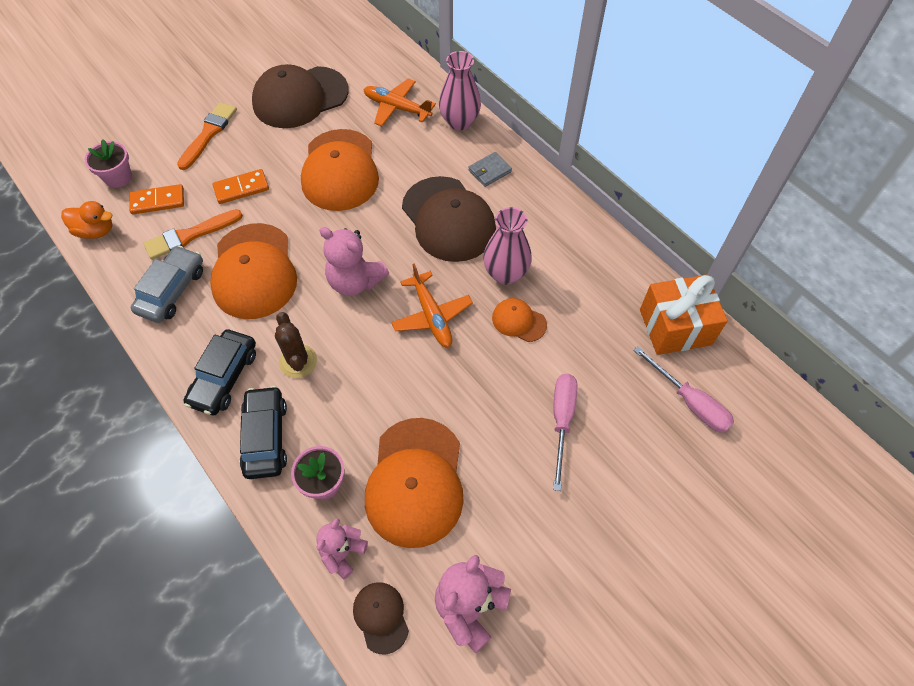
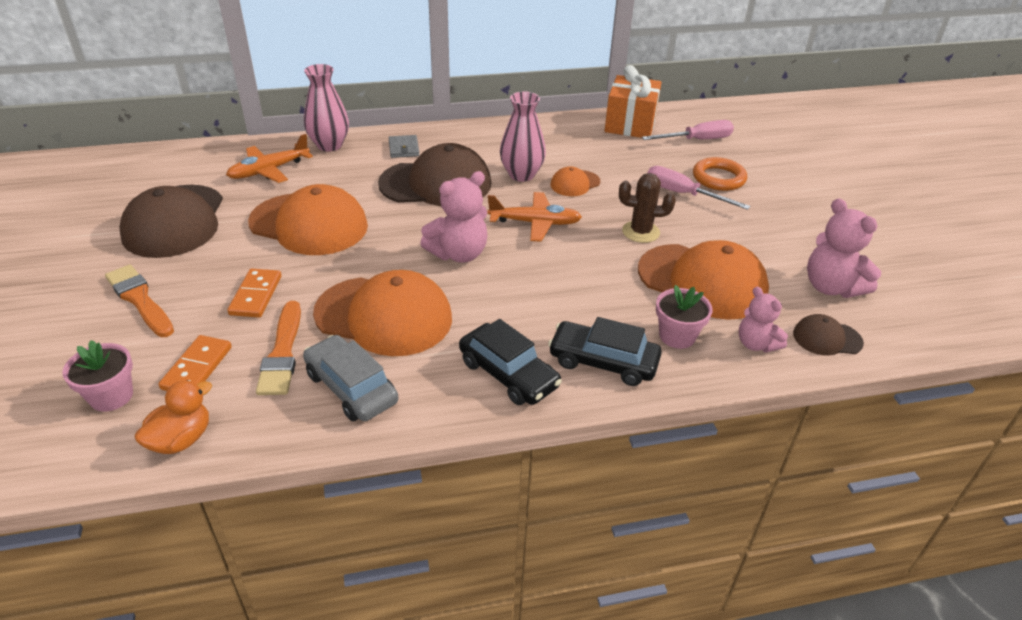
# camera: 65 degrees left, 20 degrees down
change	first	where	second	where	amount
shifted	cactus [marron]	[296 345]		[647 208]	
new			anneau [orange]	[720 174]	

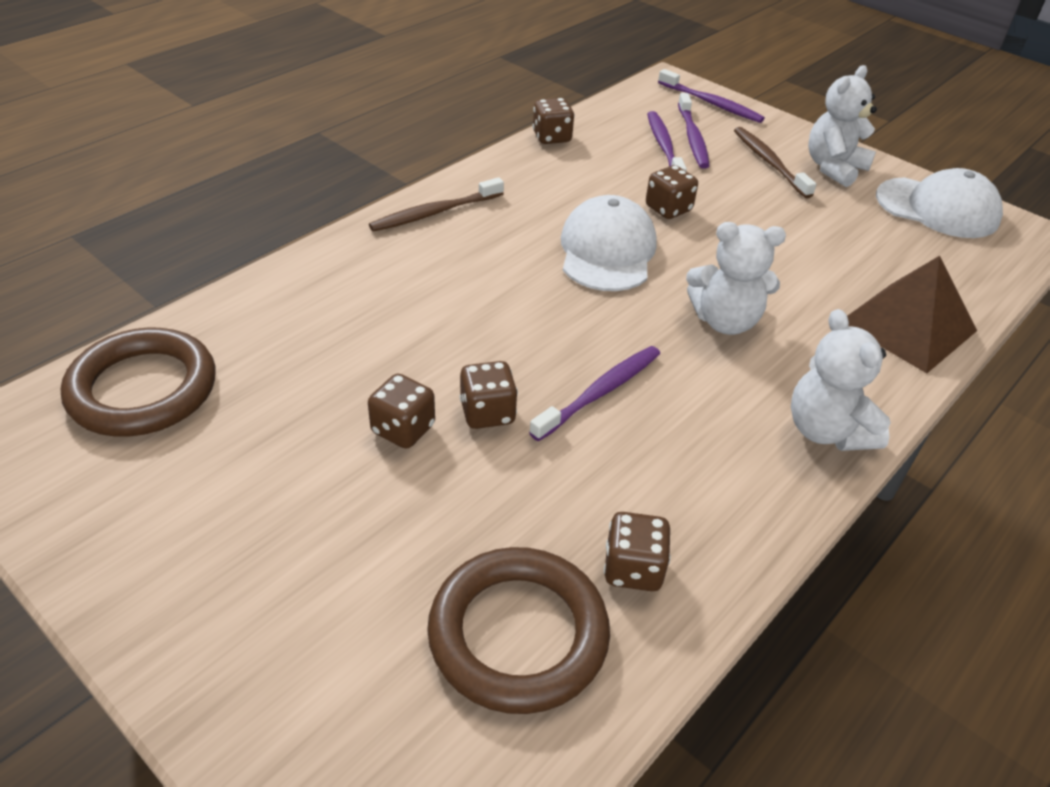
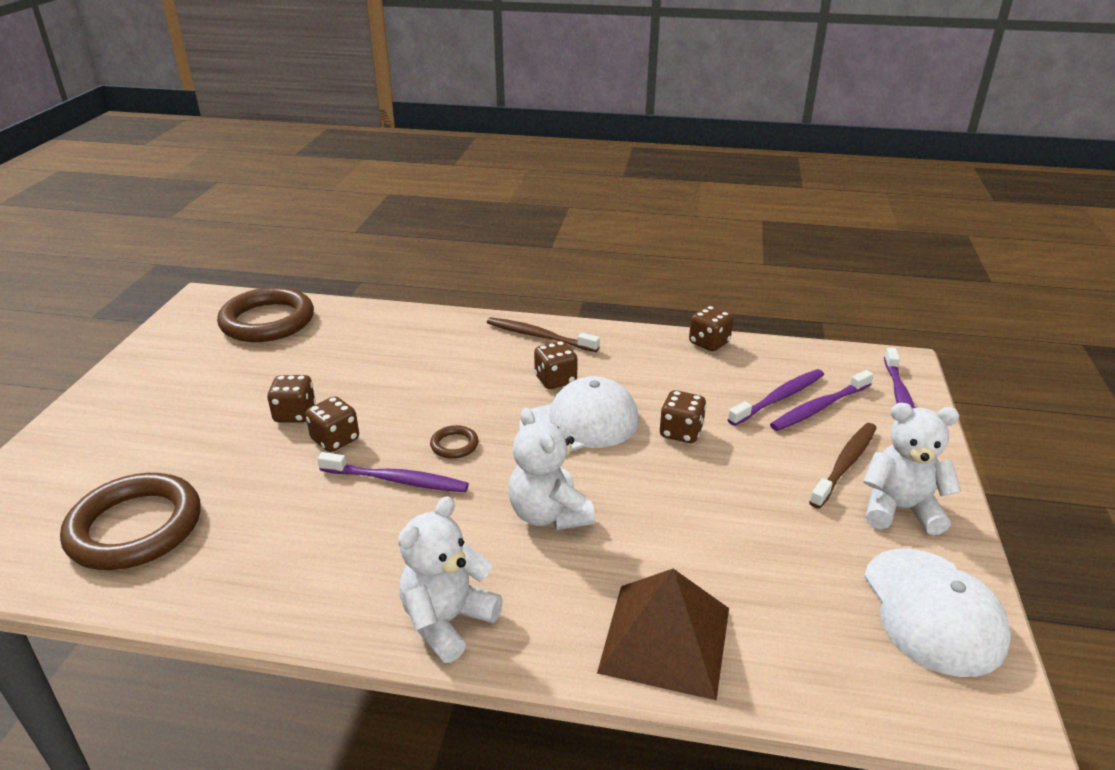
# camera: 60 degrees right, 10 degrees down
change	first	where	second	where	amount
new			anneau [marron]	[454 442]	
shifted	dé [marron]	[637 551]		[556 365]	

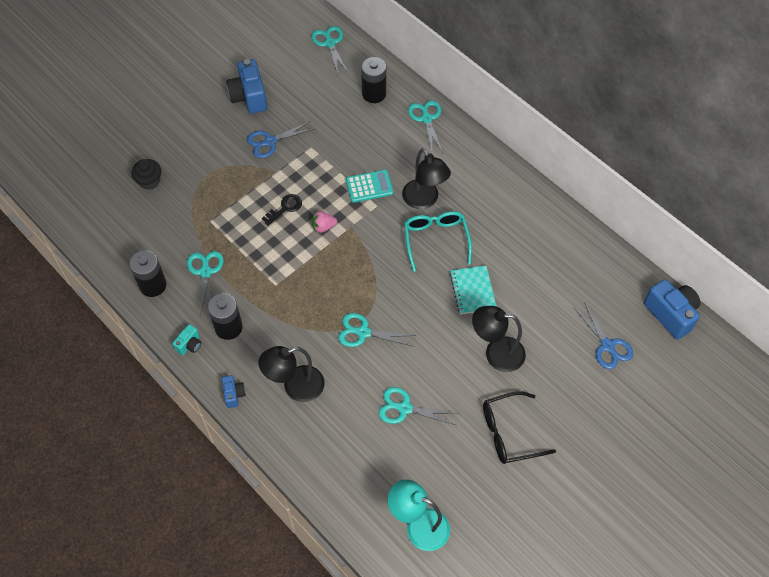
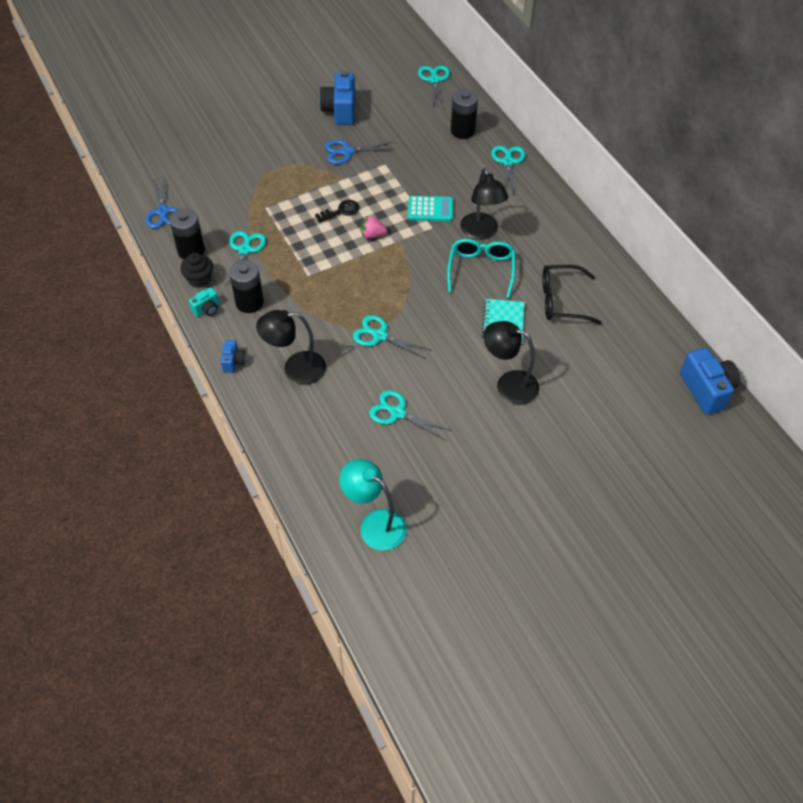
# camera: 15 degrees right, 5 degrees down
change	first	where	second	where	amount
shifted	ciseaux [bleu]	[603 335]		[162 202]	
shifted	muffin [noir]	[146 174]		[196 270]	
shifted	lunettes [noir]	[519 427]		[572 294]	

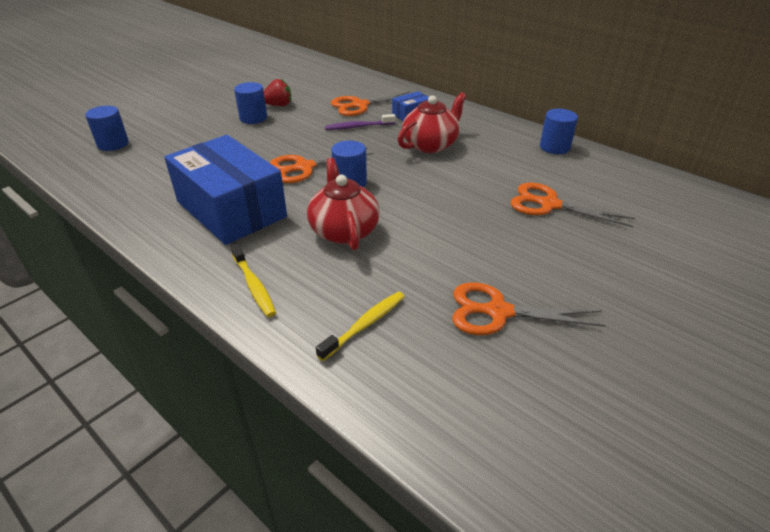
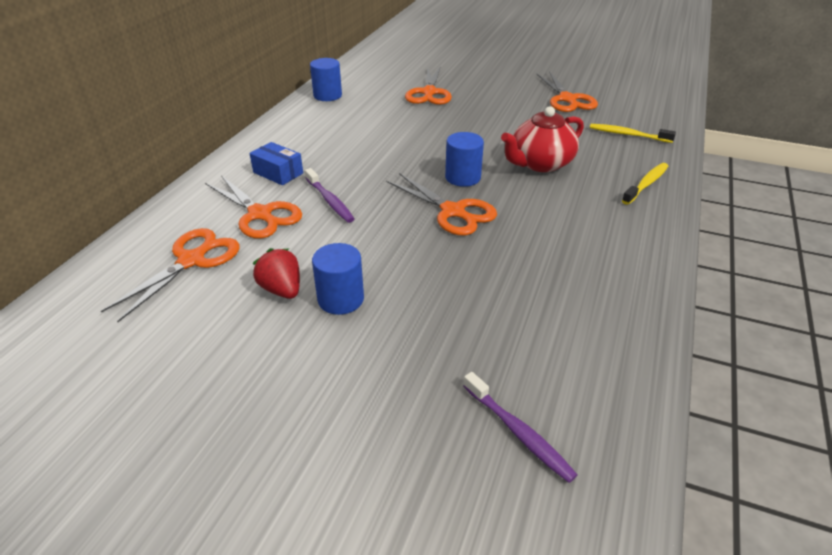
# camera: 110 degrees left, 0 degrees up
change	first	where	second	where	amount
new			ciseaux [orange]	[170 275]	
swapped	cylindre [bleu]	[107 128]	brosse à dents [violet]	[520 427]	
gone	boîte [bleu]	[225 190]			
gone	théière [rouge]	[432 122]			

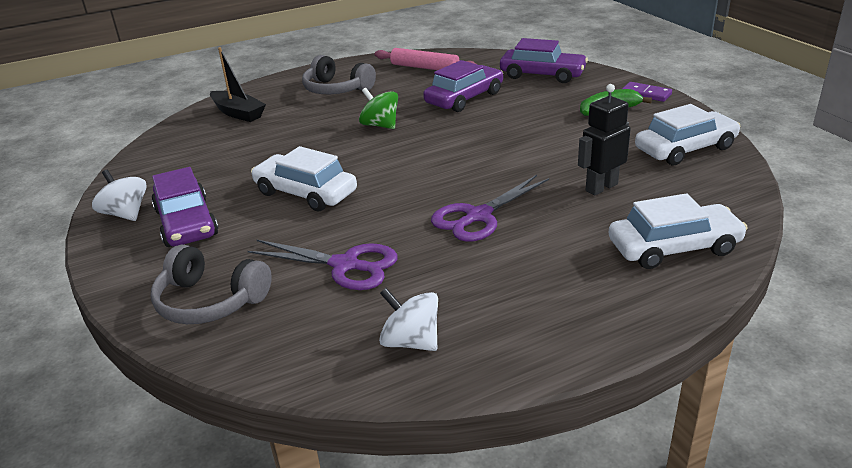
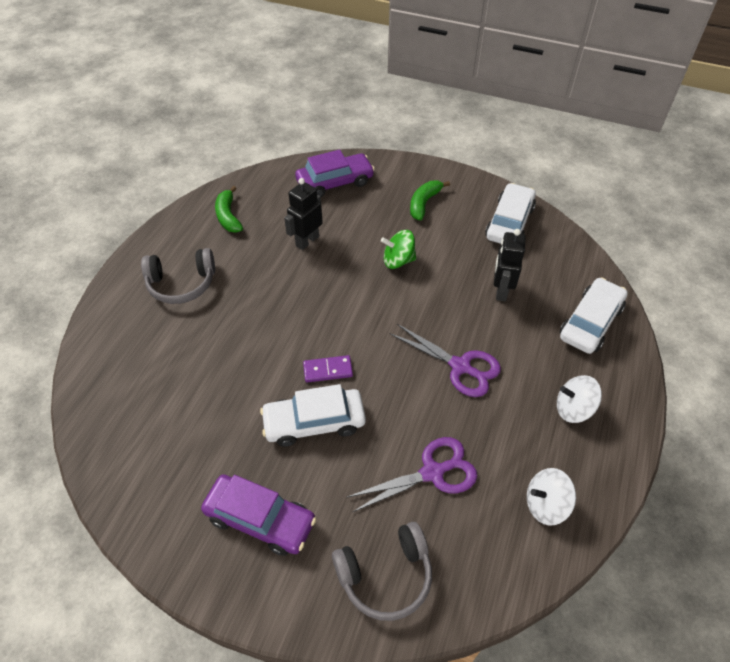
# camera: 45 degrees left, 20 degrees up
change	first	where	second	where	amount
swapped	rouleau à pâtisserie [rose]	[425 59]	banane [vert]	[229 209]	
swapped	voiture [violet]	[463 86]	robot [noir]	[303 214]	
shifted	domino [violet]	[647 92]		[328 368]	
shifted	toupie [vert]	[378 108]		[398 249]	
rotated	ciseaux [violet]	[490 208]		[445 360]	60 degrees counterclockwise
shifted	toupie [blanc]	[119 195]		[579 399]	
gone	bateau [noir]	[238 84]			

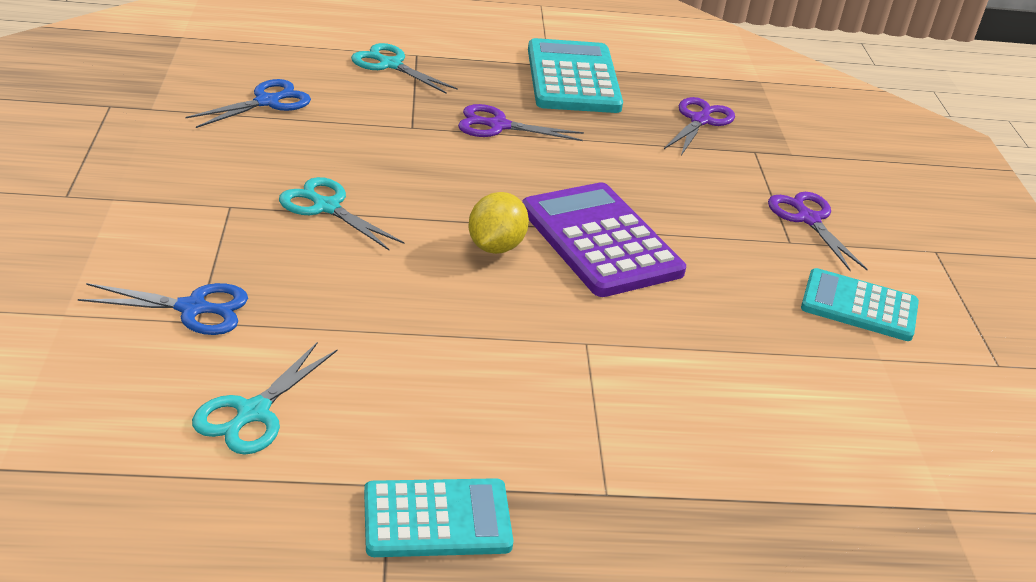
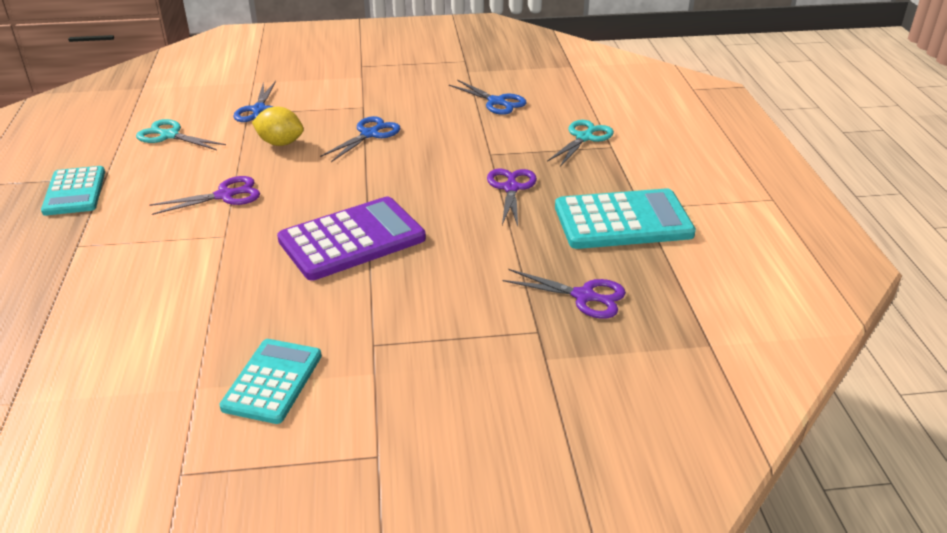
# camera: 90 degrees right, 0 degrees up
change	first	where	second	where	amount
shifted	ciseaux [violet]	[818 231]		[204 195]	
shifted	citron [jaune]	[498 223]		[278 126]	
repainted	ciseaux [turquoise]	[342 213]	ciseaux [bleu]	[360 139]	

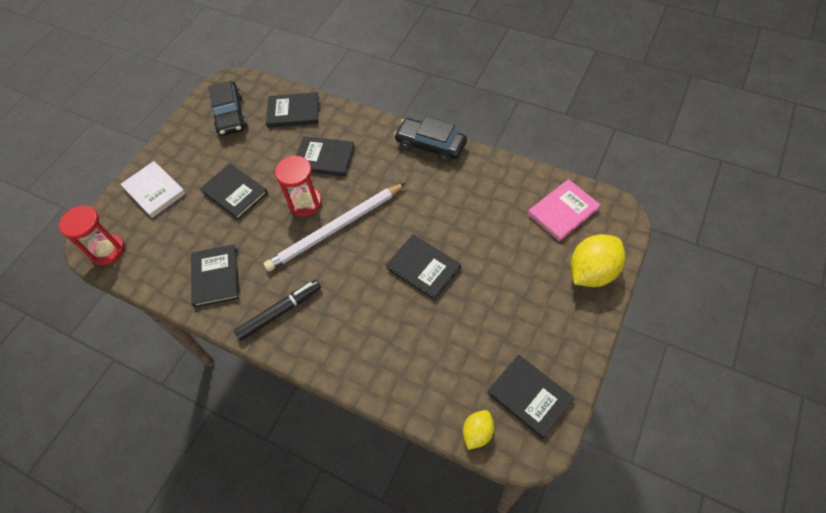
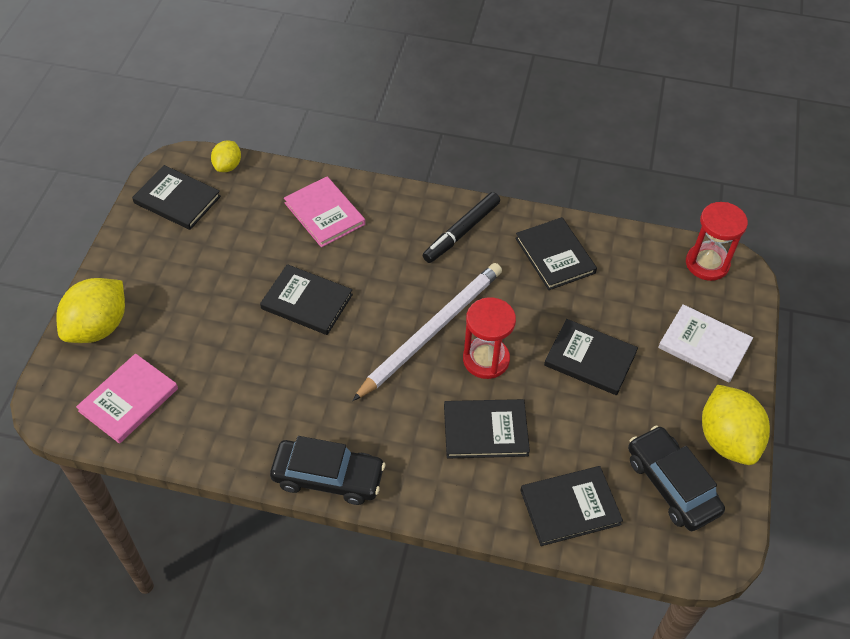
# camera: 160 degrees right, 5 degrees down
change	first	where	second	where	amount
new			livre [rose]	[324 212]	
new			citron [jaune]	[736 425]	

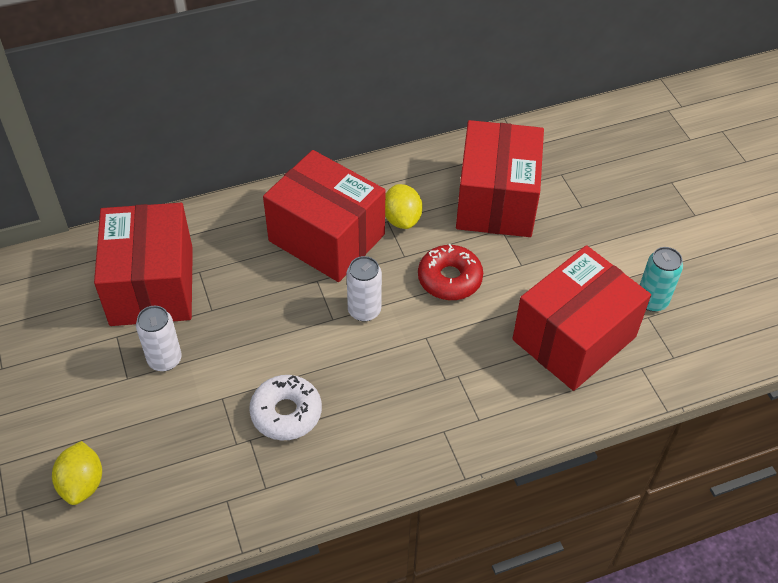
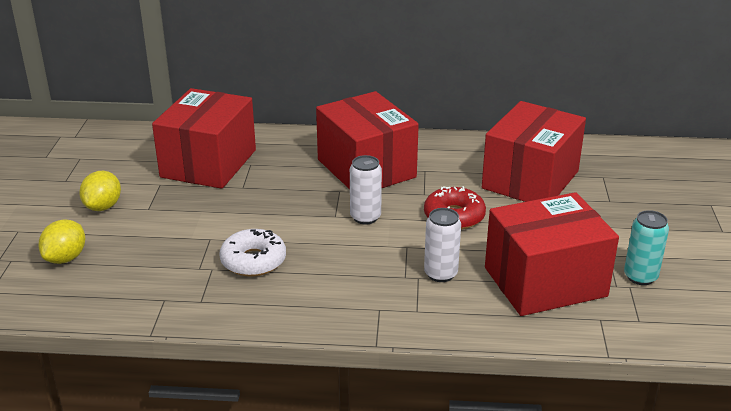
# camera: 25 degrees right, 20 degrees down
change	first	where	second	where	amount
shifted	citron [jaune]	[404 206]		[100 191]	
shifted	canette [blanc]	[159 338]		[442 245]	

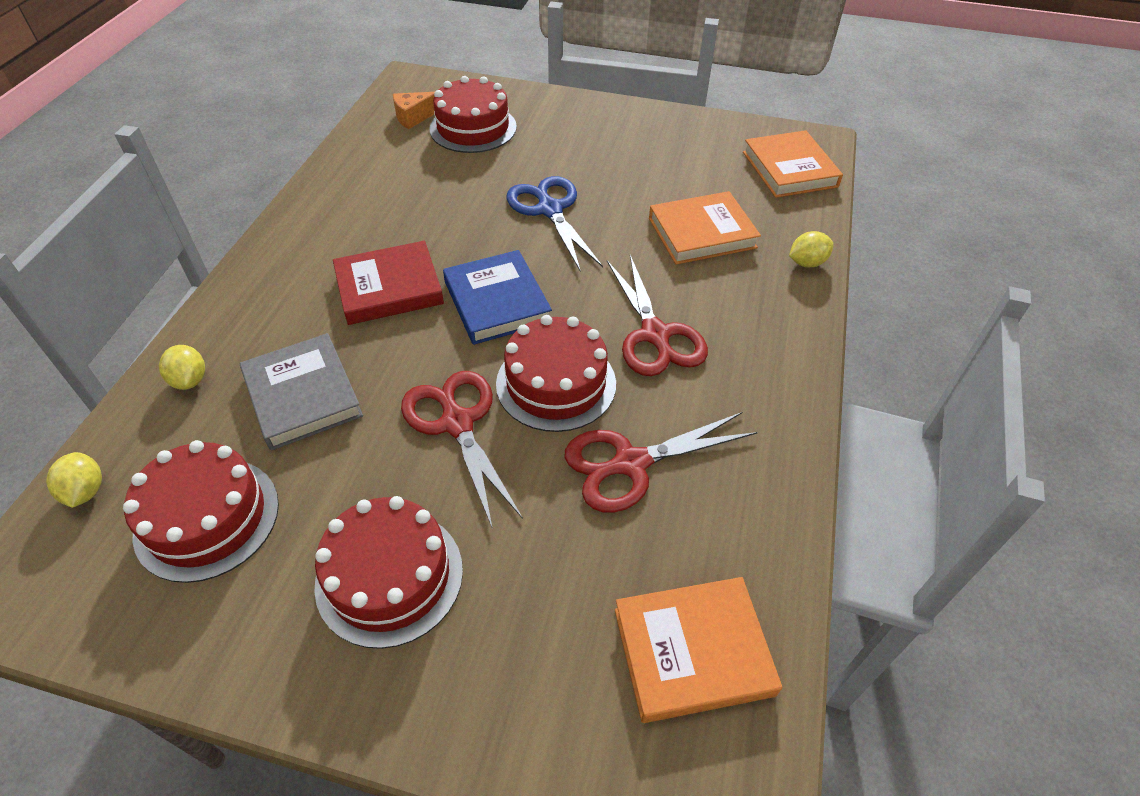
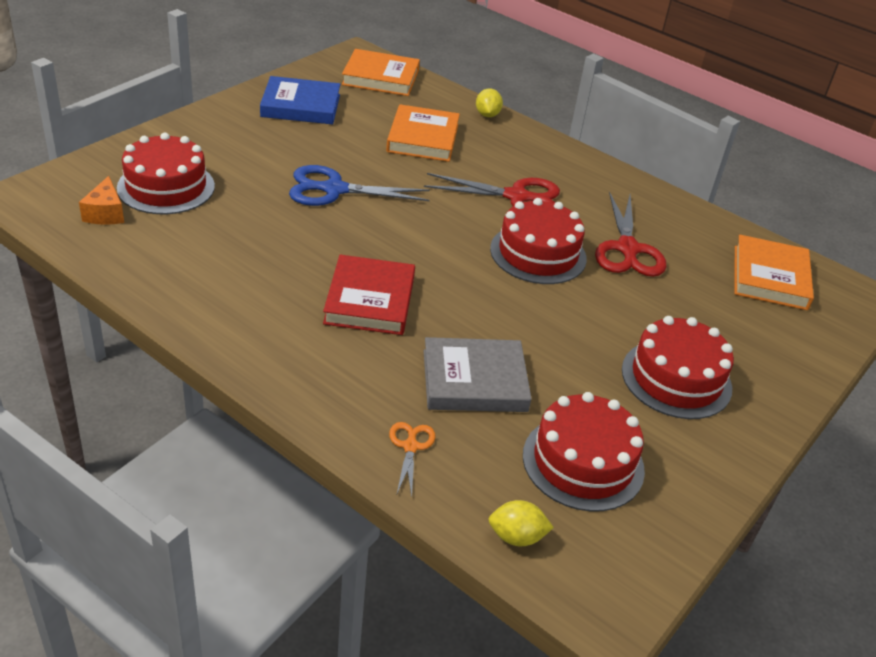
# camera: 70 degrees left, 10 degrees down
change	first	where	second	where	amount
shifted	livre [bleu]	[497 297]		[300 100]	
swapped	citron [jaune]	[182 367]	ciseaux [orange]	[412 459]	
gone	ciseaux [rouge]	[462 450]			

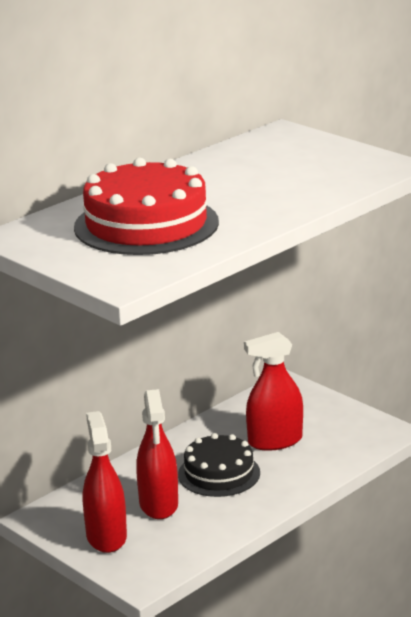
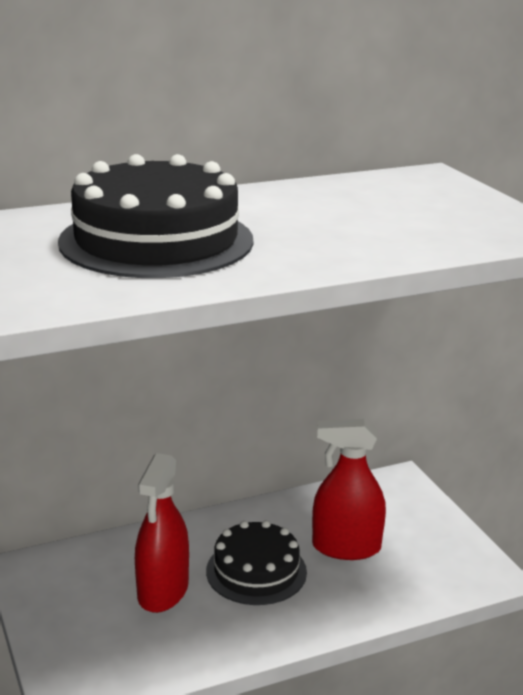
# camera: 20 degrees right, 0 degrees up
change	first	where	second	where	amount
repainted	gâteau [rouge]	[146 206]	gâteau [noir]	[155 216]	
gone	vaporisateur [rouge]	[105 482]			

